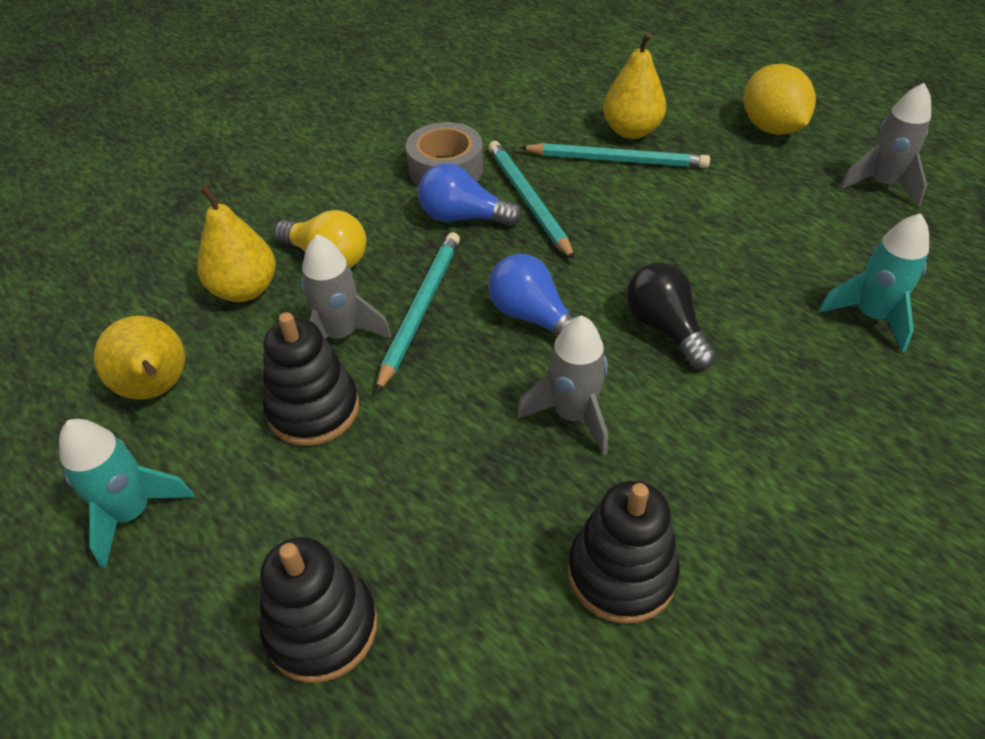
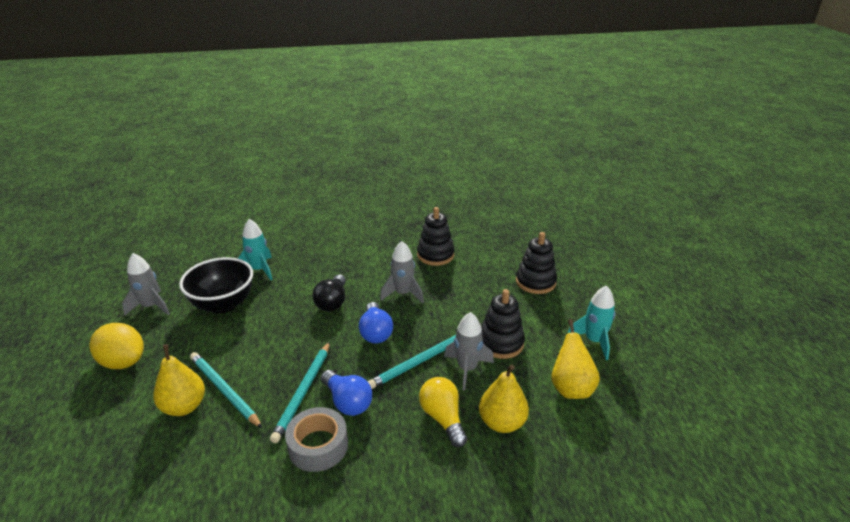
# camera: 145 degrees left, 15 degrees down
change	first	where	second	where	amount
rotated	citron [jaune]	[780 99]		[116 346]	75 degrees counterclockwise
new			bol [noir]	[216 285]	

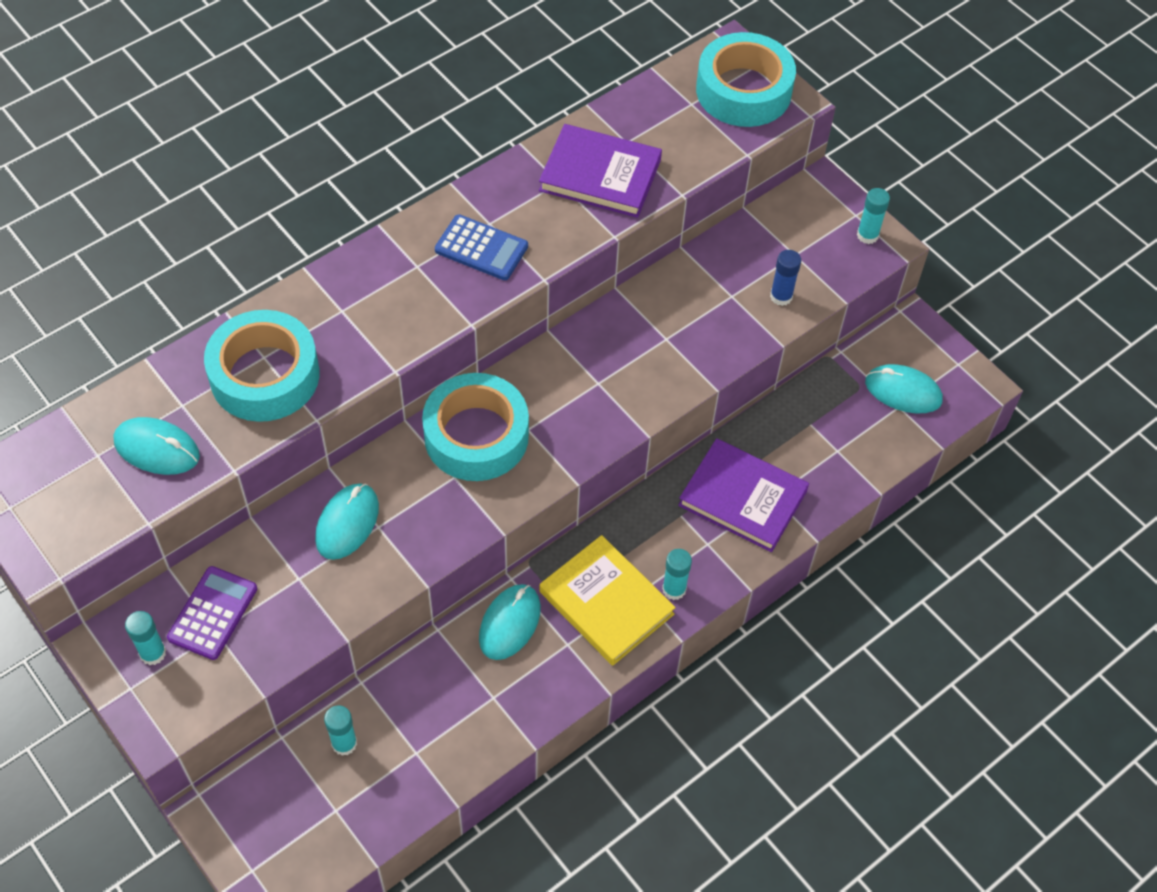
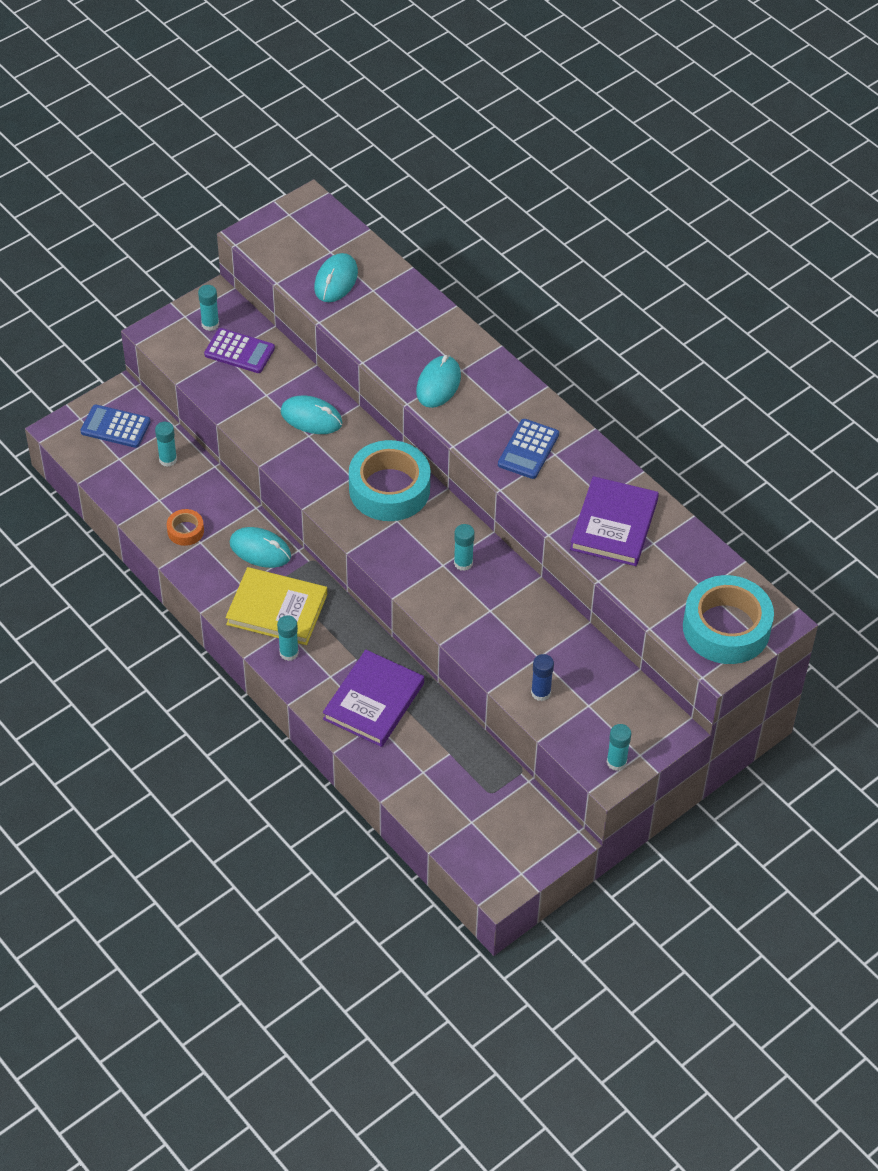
# camera: 90 degrees right, 5 degrees down
change	first	where	second	where	amount
new			calculatrice [bleu]	[116 426]	
new			ruban adhésif [orange]	[185 527]	
rotated	livre [jaune]	[608 600]		[276 606]	60 degrees clockwise
shifted	souris [turquoise]	[904 388]		[438 381]	
new			bâton de colle [turquoise]	[464 547]	
gone	ruban adhésif [turquoise]	[261 366]			

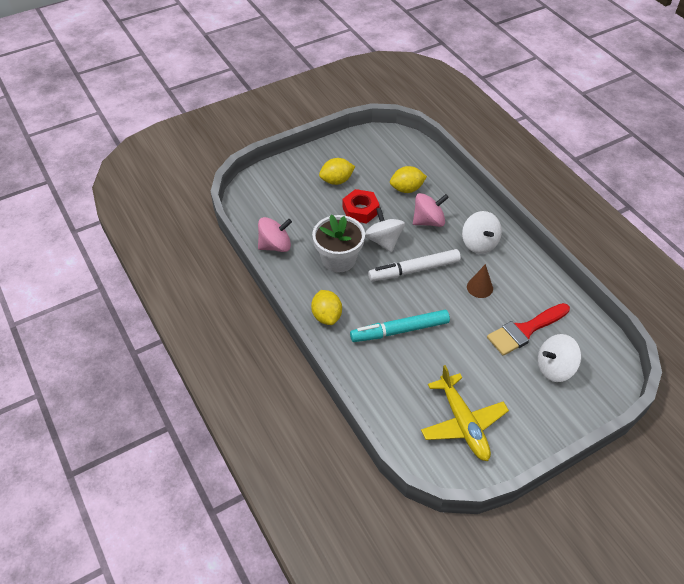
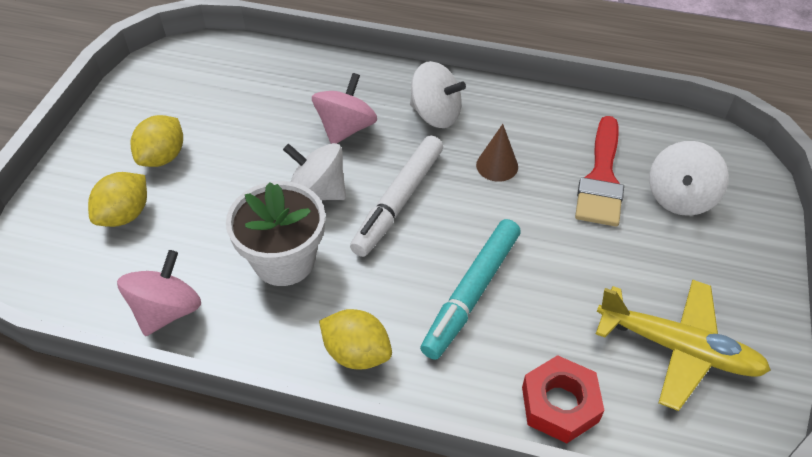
# camera: 45 degrees left, 0 degrees up
change	first	where	second	where	amount
shifted	citron [jaune]	[408 179]		[117 199]	
shifted	écrou [rouge]	[361 206]		[563 399]	

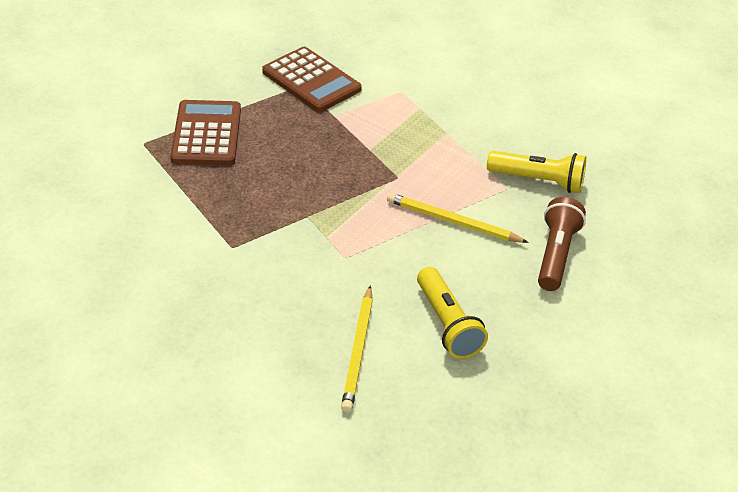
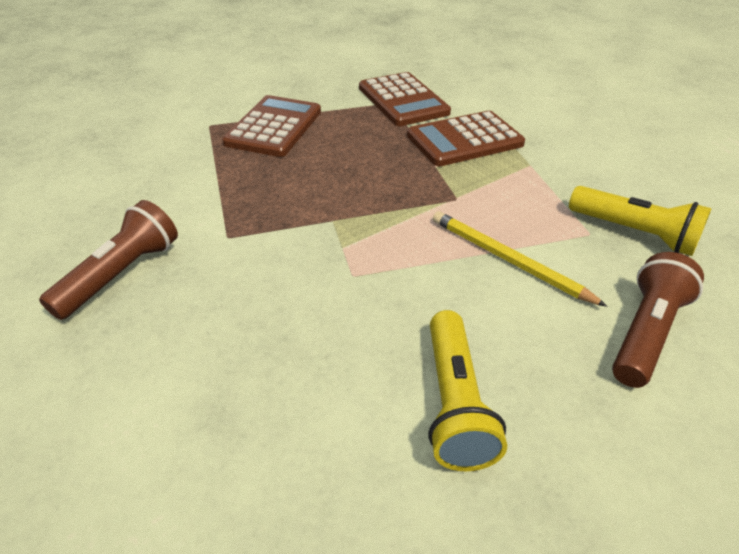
# camera: 20 degrees right, 0 degrees up
change	first	where	second	where	amount
new			lampe de poche [marron]	[108 260]	
new			calculatrice [marron]	[466 138]	
gone	crayon [jaune]	[357 349]			

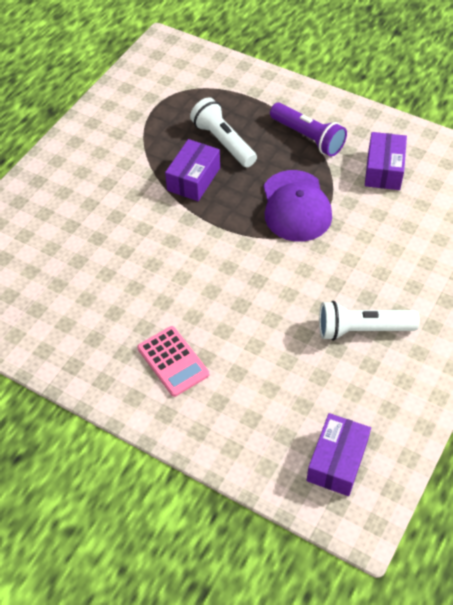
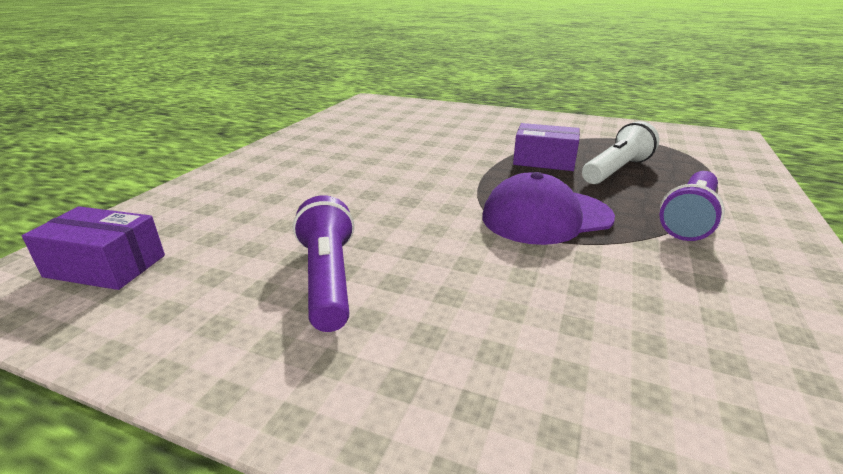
# camera: 80 degrees right, 25 degrees down
change	first	where	second	where	amount
repainted	lampe de poche [blanc]	[369 321]	lampe de poche [violet]	[323 263]	
gone	calculatrice [rose]	[173 361]			
gone	boîte [violet]	[386 161]			

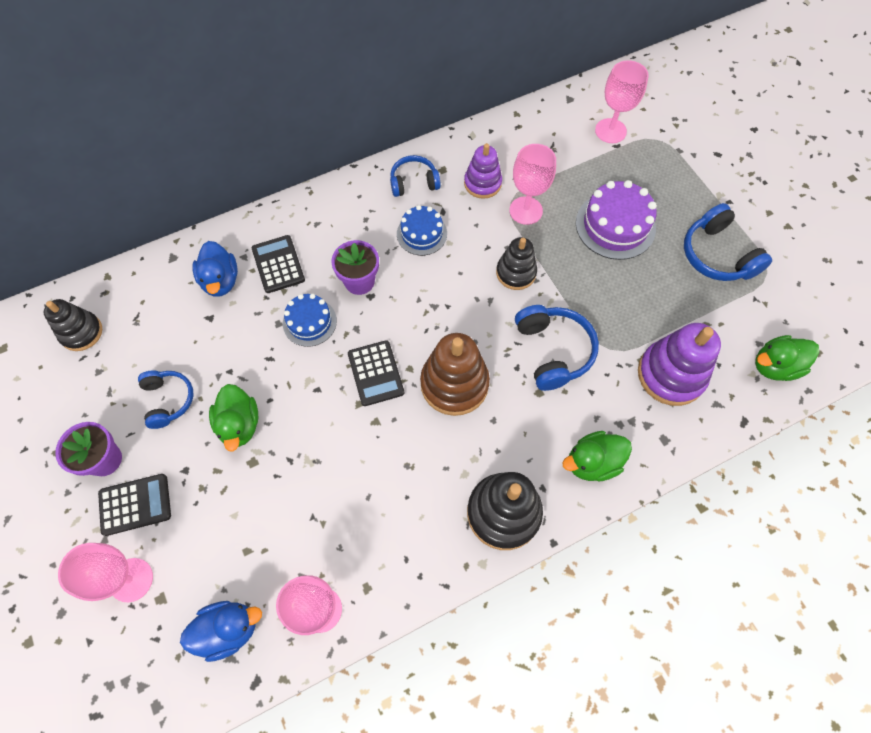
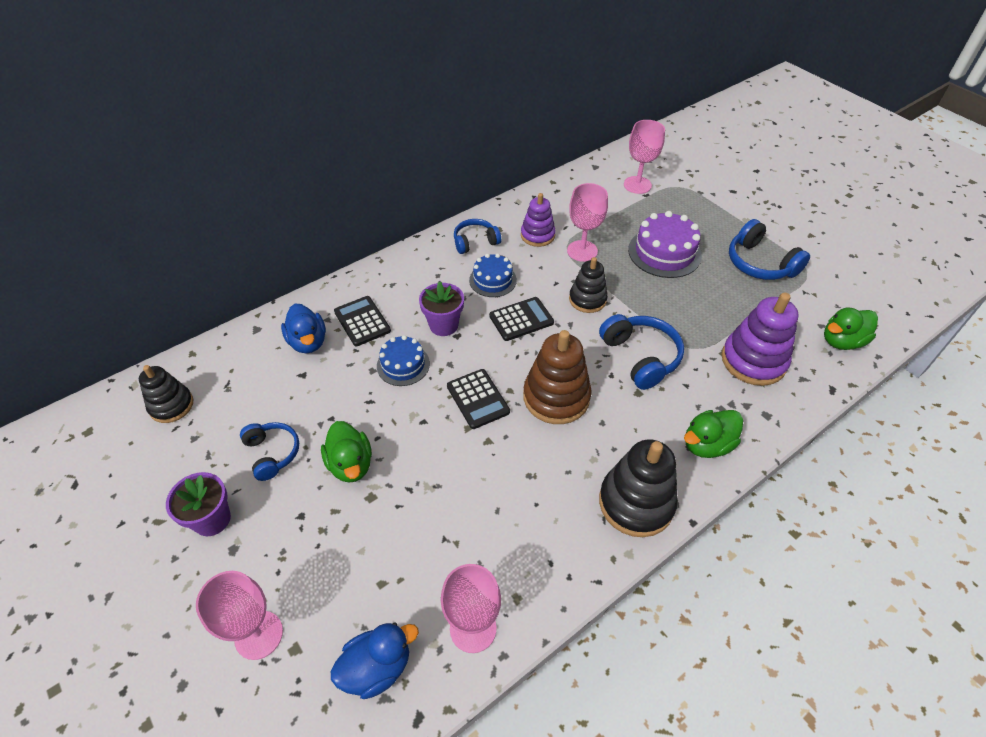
# camera: 10 degrees left, 15 degrees down
change	first	where	second	where	amount
shifted	calculatrice [noir]	[134 505]		[521 319]	

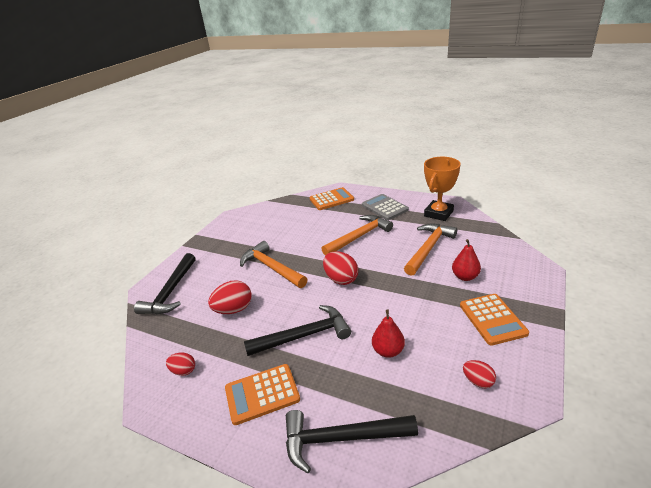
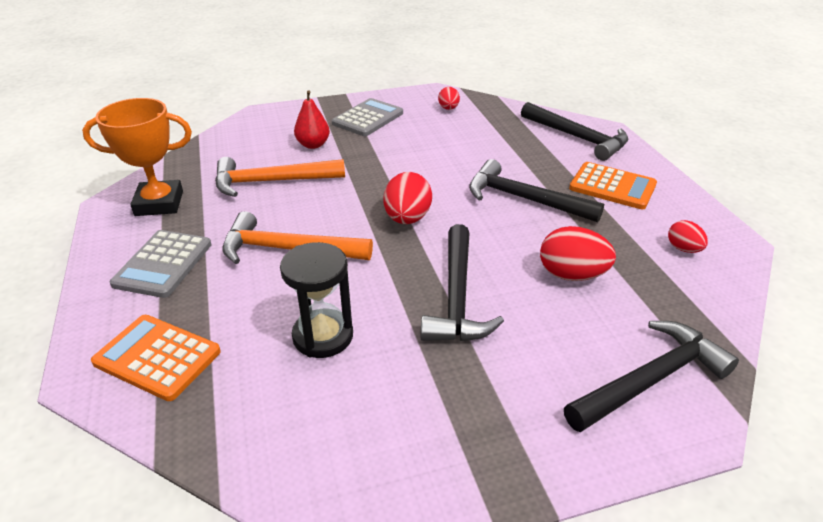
# camera: 135 degrees left, 5 degrees up
change	first	where	second	where	amount
new			sablier [noir]	[316 300]	
repainted	calculatrice [orange]	[494 320]	calculatrice [gris]	[367 117]	
repainted	marteau [orange]	[274 264]	marteau [noir]	[462 282]	
gone	poire [rouge]	[388 334]			

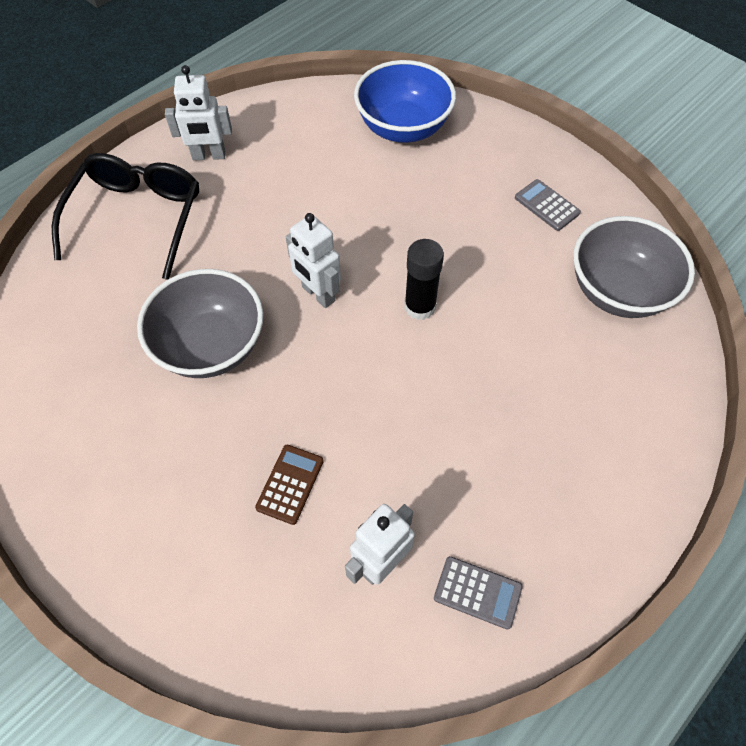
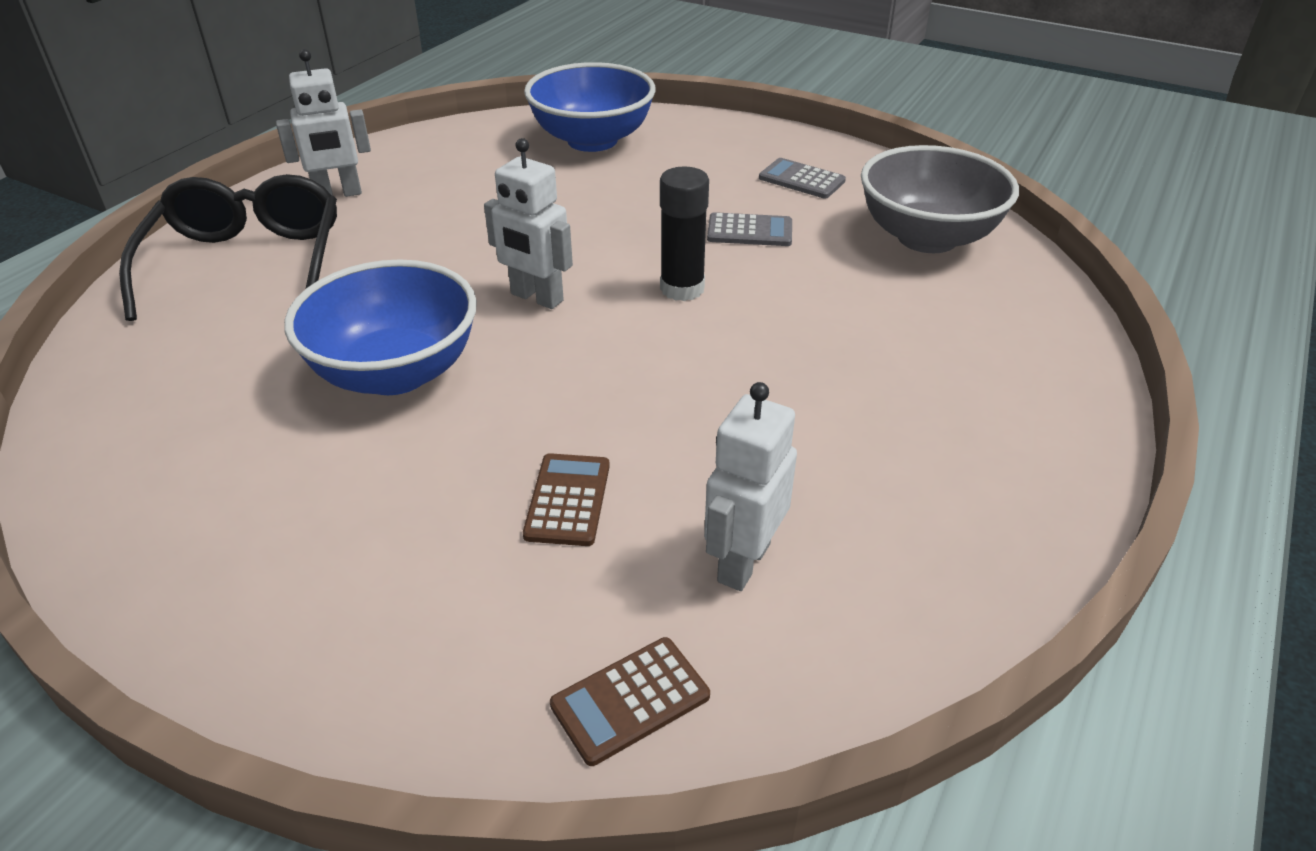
# camera: 15 degrees left, 20 degrees down
change	first	where	second	where	amount
repainted	bol [gris]	[200 323]	bol [bleu]	[380 327]	
new			calculatrice [marron]	[630 701]	
shifted	calculatrice [gris]	[478 593]		[749 229]	

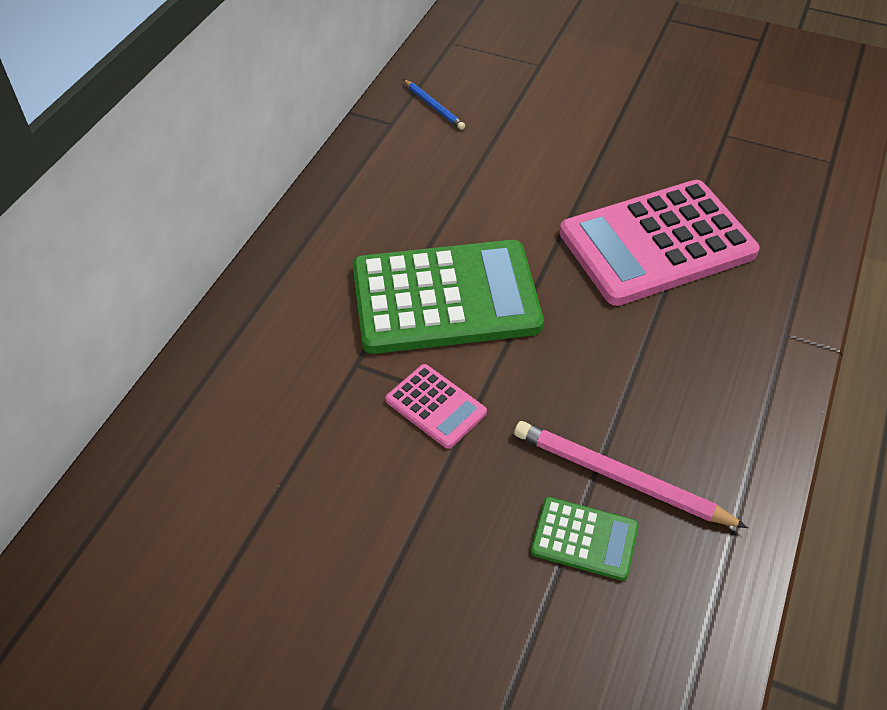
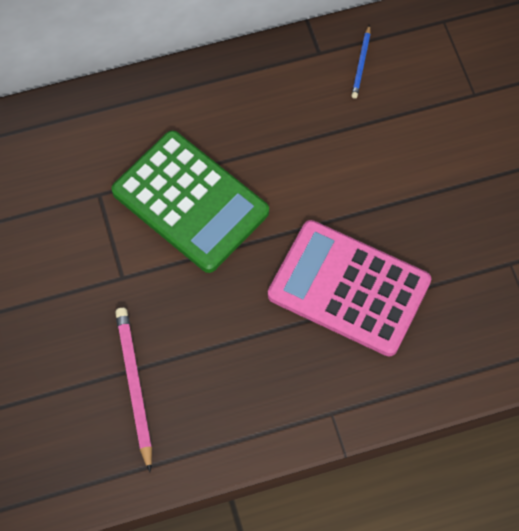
# camera: 50 degrees right, 15 degrees up
change	first	where	second	where	amount
gone	calculatrice [rose]	[436 406]			
gone	calculatrice [vert]	[584 539]			

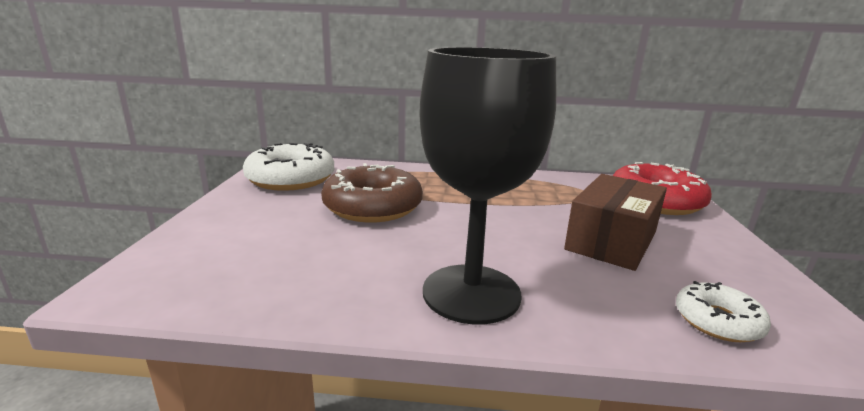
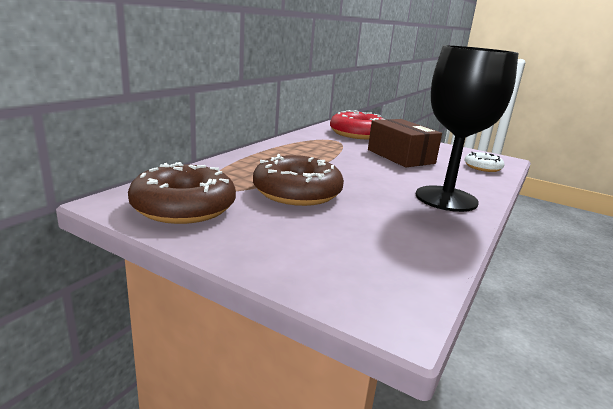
# camera: 65 degrees left, 0 degrees up
change	first	where	second	where	amount
repainted	beignet [blanc]	[288 167]	beignet [marron]	[182 193]	

